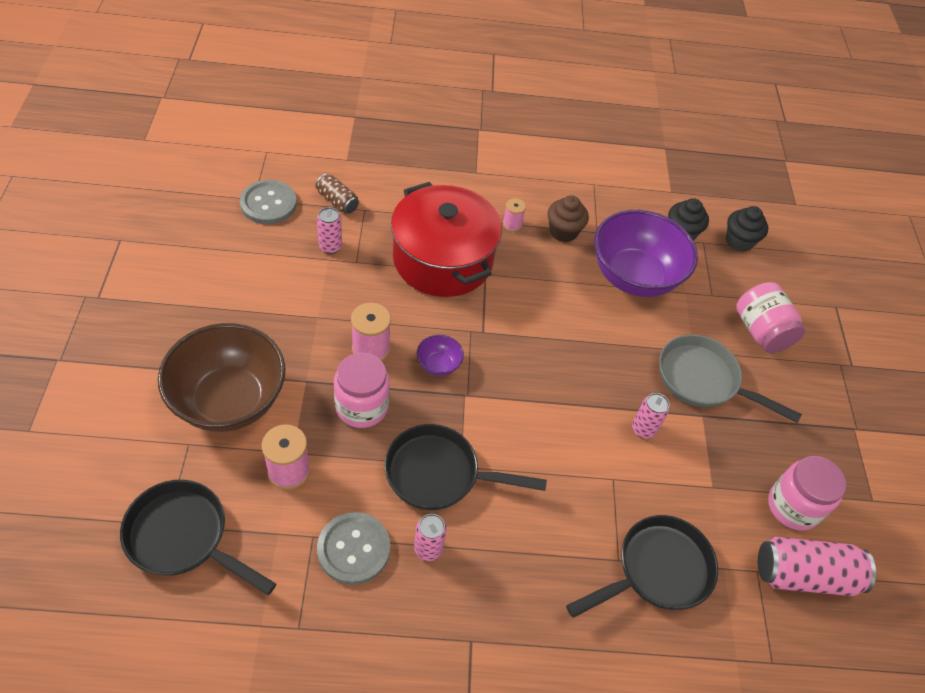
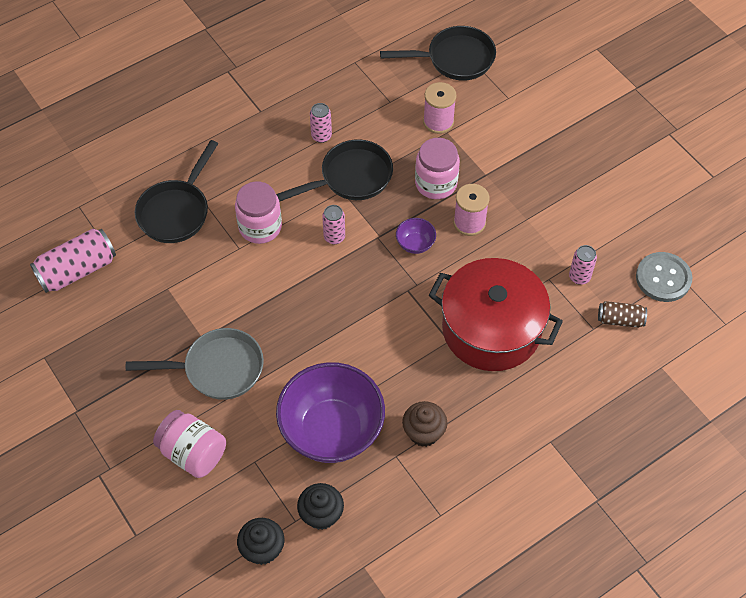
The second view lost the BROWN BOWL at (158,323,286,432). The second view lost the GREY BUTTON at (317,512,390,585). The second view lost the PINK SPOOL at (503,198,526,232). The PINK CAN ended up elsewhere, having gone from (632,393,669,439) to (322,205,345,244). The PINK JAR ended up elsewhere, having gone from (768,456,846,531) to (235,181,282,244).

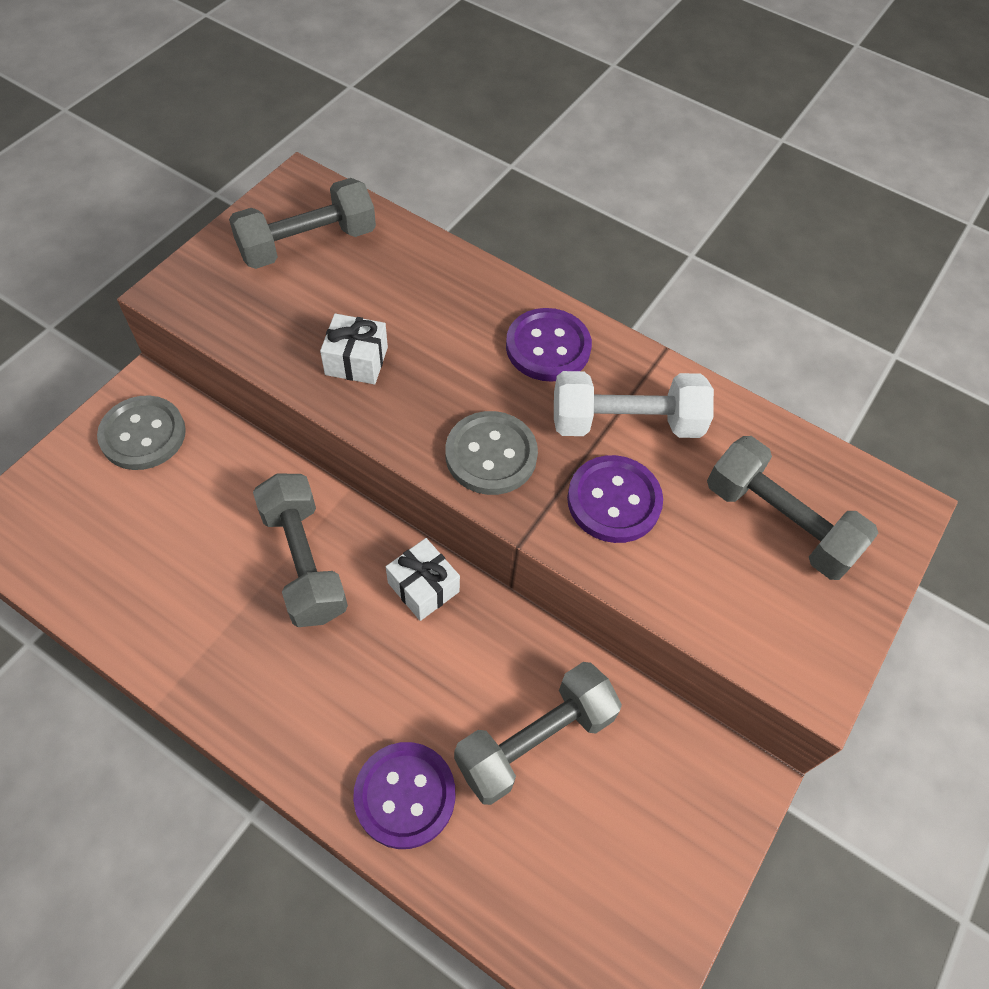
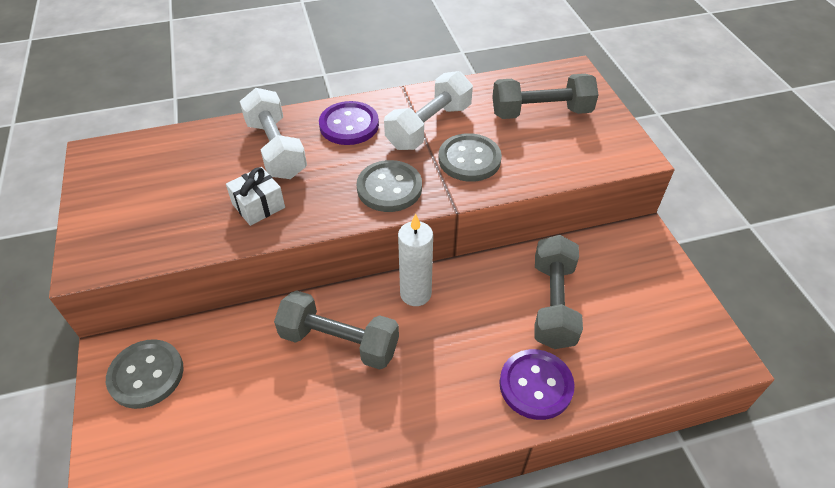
The second view lost the GREY DUMBBELL at (229,178,376,269). The second view gained the WHITE DUMBBELL at (240,88,307,179). Where the WHITE GIFT stood at (386,538,460,621), the WHITE CANDLE came to stand at (398,214,433,306). What was the PURPLE BUTTON at (567,455,663,543) turned into the GREY BUTTON at (439,133,502,182).

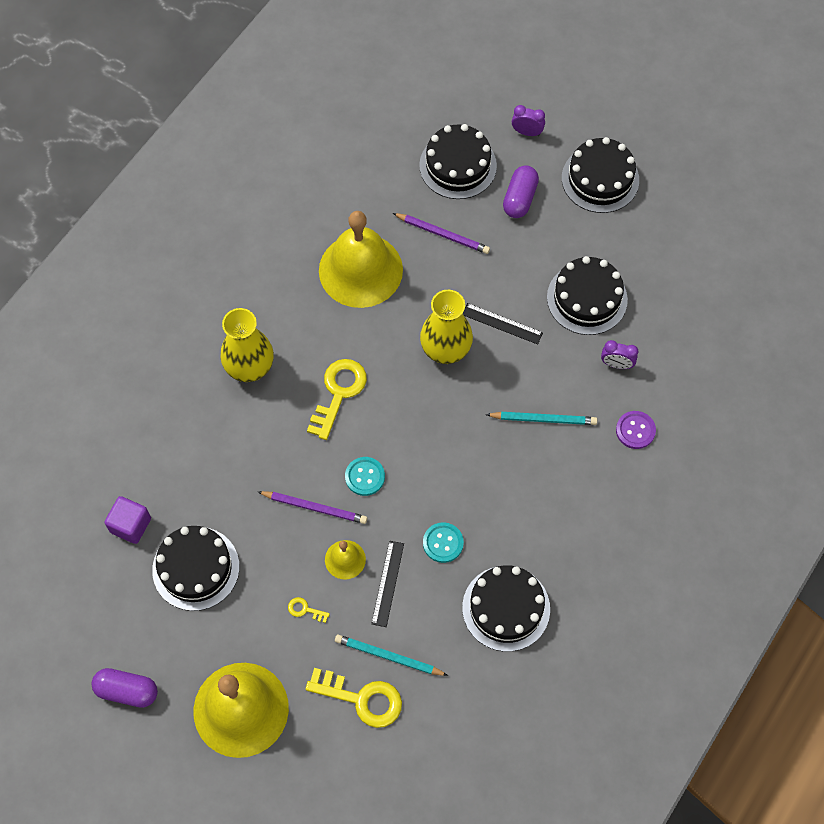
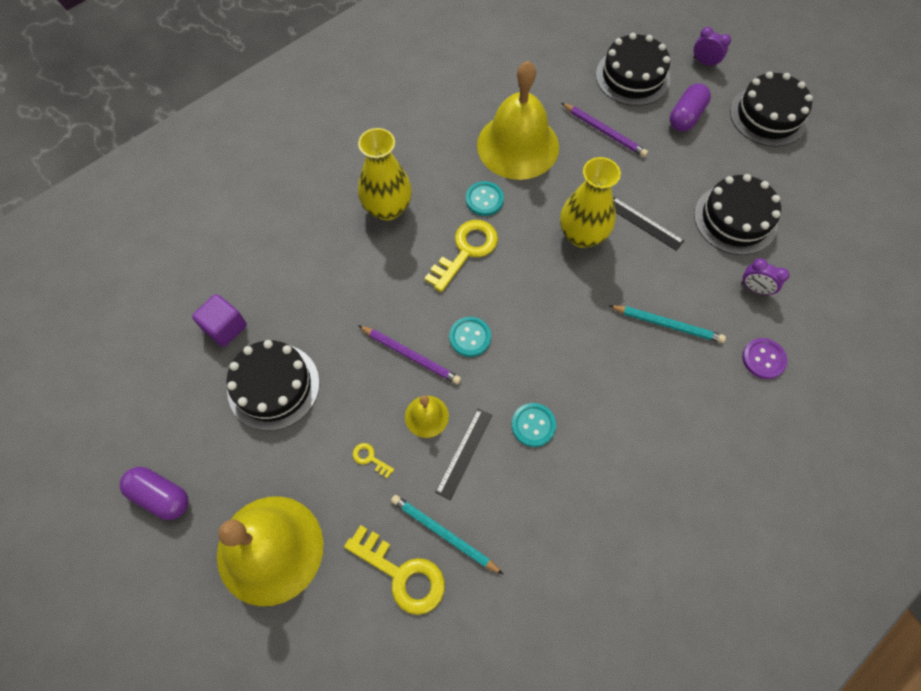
The second view lost the BLACK CAKE at (462,565,550,652). The second view gained the TURQUOISE BUTTON at (466,181,504,216).

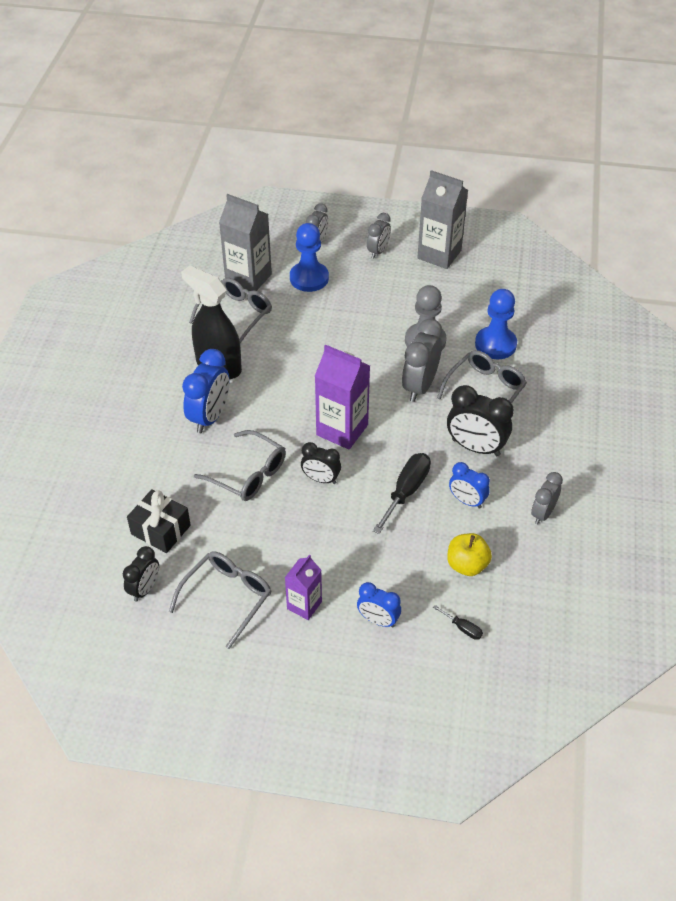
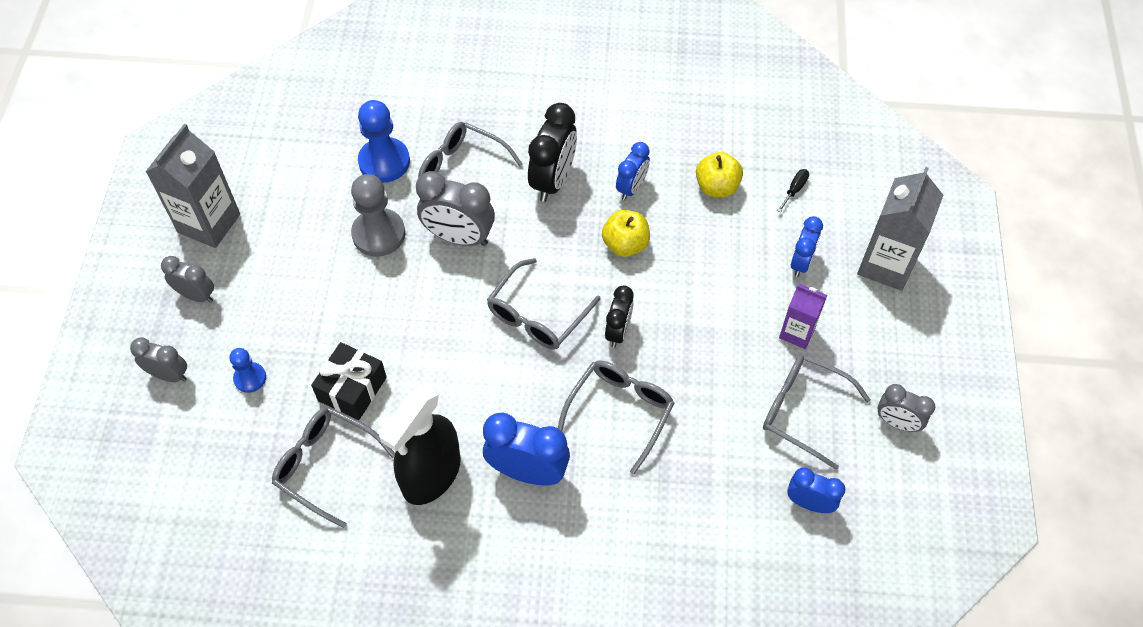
The BLACK GIFT ended up elsewhere, having gone from (127,489,191,553) to (311,342,387,420). The GREY CARTON ended up elsewhere, having gone from (219,194,272,292) to (857,167,943,291). The GREY CLOCK ended up elsewhere, having gone from (531,472,563,525) to (877,384,935,432). Where the PURPLE CARTON stood at (315,345,370,450), the GREY GLASSES came to stand at (487,258,601,350). Where the BLACK SCREWDRIVER stood at (373,453,431,534), the YELLOW APPLE came to stand at (602,210,650,257). What was the BLACK CLOCK at (123,546,159,602) turned into the BLUE CLOCK at (787,468,845,513). The size of the BLUE PAWN at (290,223,329,292) changed by a factor of 0.56.

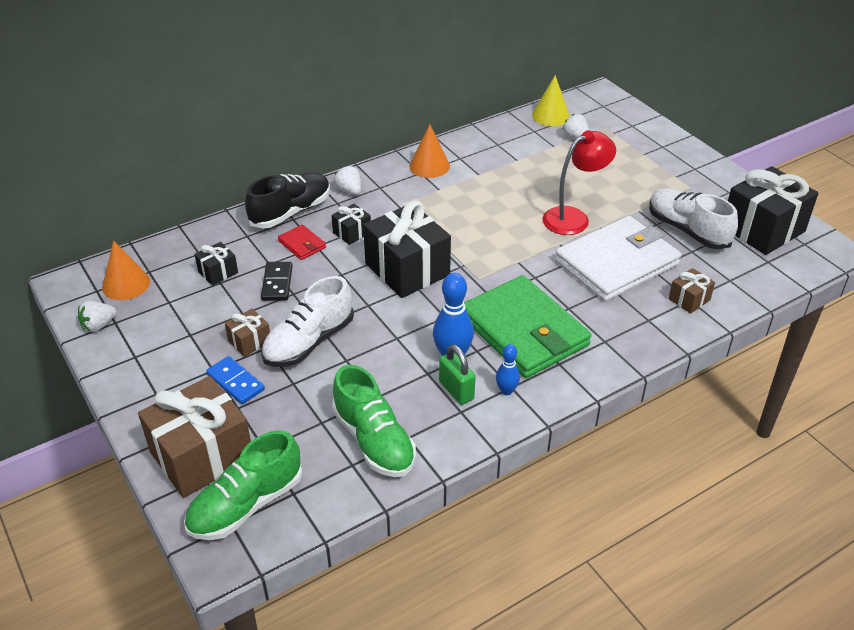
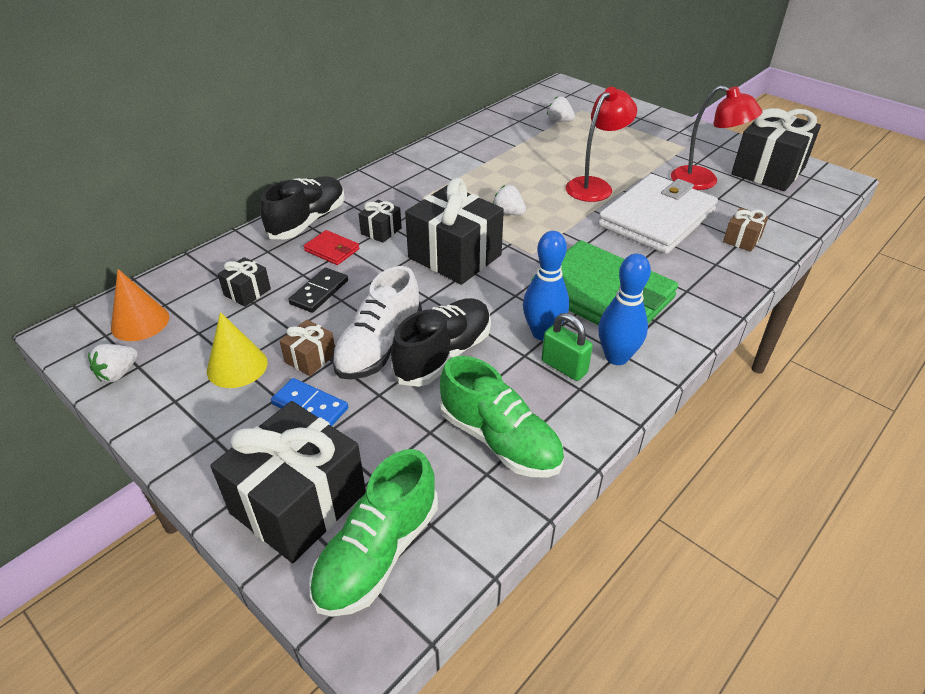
The second view lost the ORANGE CONE at (409,124,450,178). The second view gained the BLACK SHOE at (391,298,491,387). The WHITE STRAWBERRY ended up elsewhere, having gone from (334,166,361,195) to (493,185,526,215). The YELLOW CONE ended up elsewhere, having gone from (532,75,570,126) to (207,312,268,388). Where the WHITE SHOE stood at (649,188,738,249), the RED LAMP came to stand at (671,85,762,190). What was the BROWN GIFT at (138,376,251,498) turned into the BLACK GIFT at (210,401,366,563). The BLACK DOMINO at (261,262,293,301) ended up facing another way, 45 degrees clockwise from before. The size of the BLUE BOWLING PIN at (496,344,520,395) changed by a factor of 1.74.

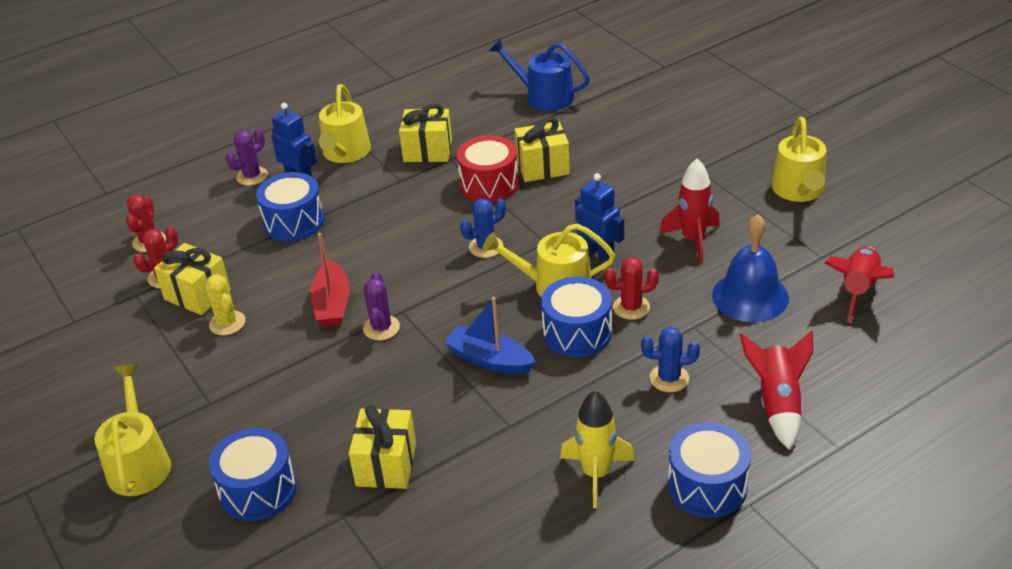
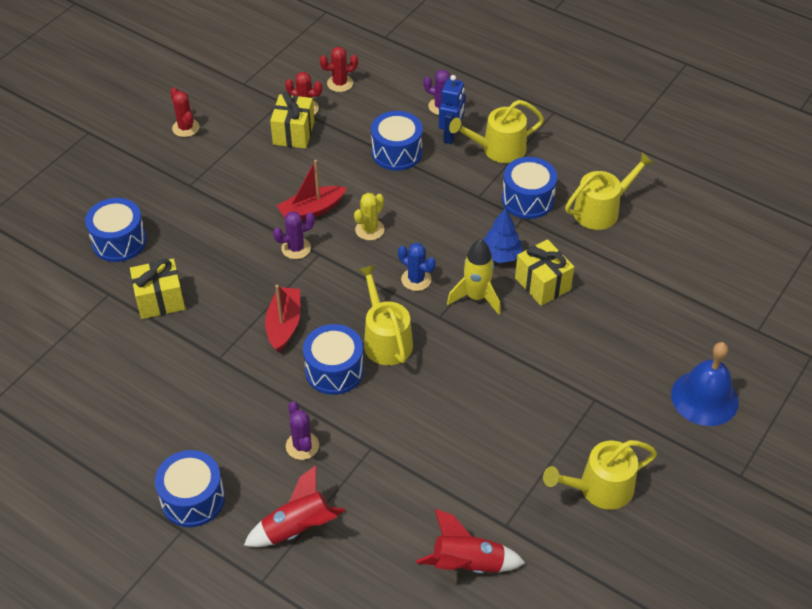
The second view lost the BLUE WATERING CAN at (489,38,590,111). The second view lost the BLUE ROBOT at (575,173,624,262). The second view lost the RED ROCKET at (659,158,720,262). The YELLOW WATERING CAN ended up elsewhere, having gone from (95,364,171,496) to (565,152,654,230). The YELLOW CACTUS ended up elsewhere, having gone from (205,274,245,335) to (354,193,384,240). The YELLOW ROCKET ended up elsewhere, having gone from (560,390,635,508) to (447,239,501,314). The RED CACTUS ended up elsewhere, having gone from (604,257,659,320) to (170,88,199,137). The BLUE BELL ended up elsewhere, having gone from (712,214,789,322) to (671,342,739,426). Where the YELLOW GIFT stood at (399,104,452,162), the BLUE DRUM came to stand at (502,157,557,219). Where the RED DRUM stood at (457,135,519,202), the BLUE TREE came to stand at (483,208,522,263). What was the BLUE BOAT at (444,297,536,374) turned into the RED BOAT at (265,285,300,352). What was the BLUE CACTUS at (641,327,700,392) turned into the PURPLE CACTUS at (286,401,319,460).

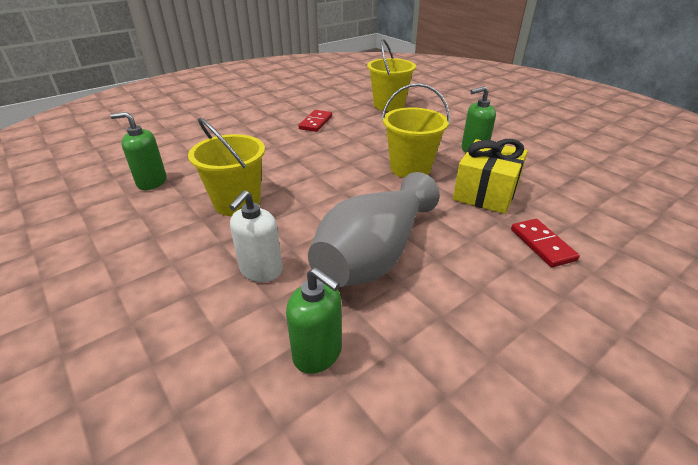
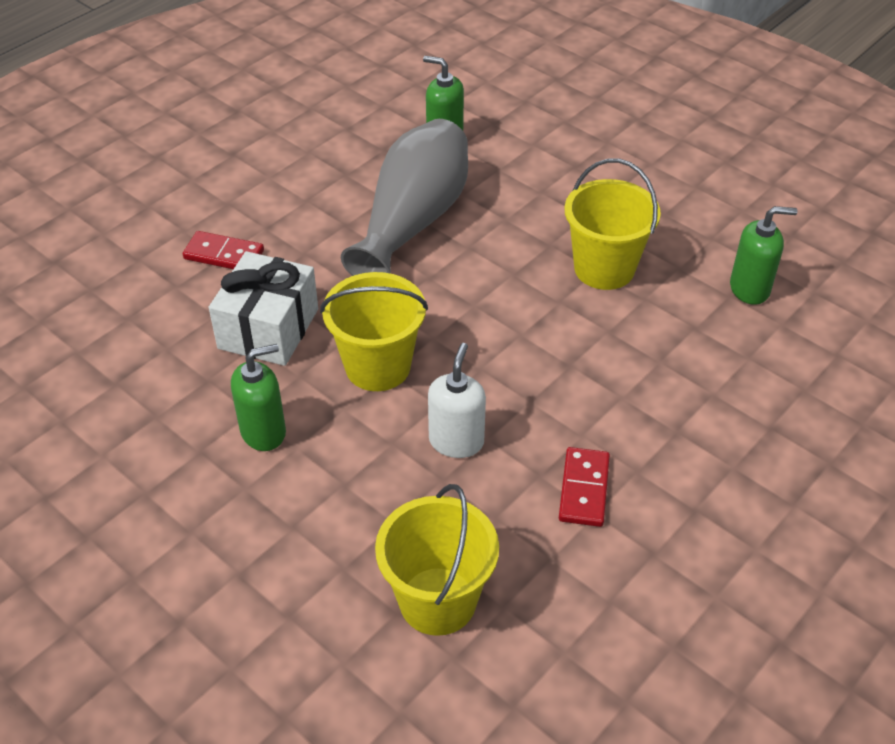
The WHITE SOAP DISPENSER ended up elsewhere, having gone from (229,190,283,282) to (428,343,486,458). What was the YELLOW GIFT at (453,139,528,214) turned into the WHITE GIFT at (209,251,318,366). The RED DOMINO at (511,219,580,267) ended up facing another way, 45 degrees counterclockwise from before.

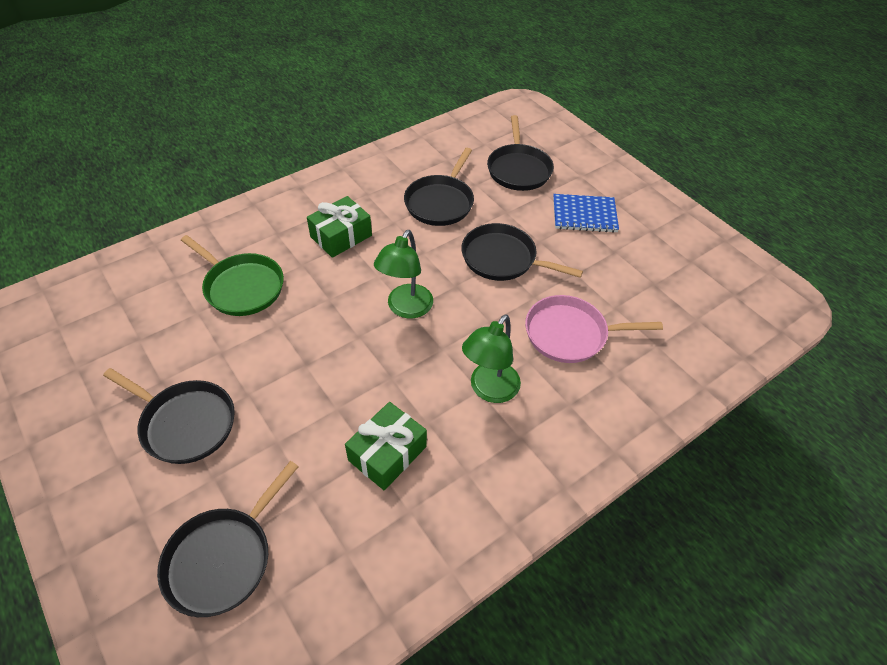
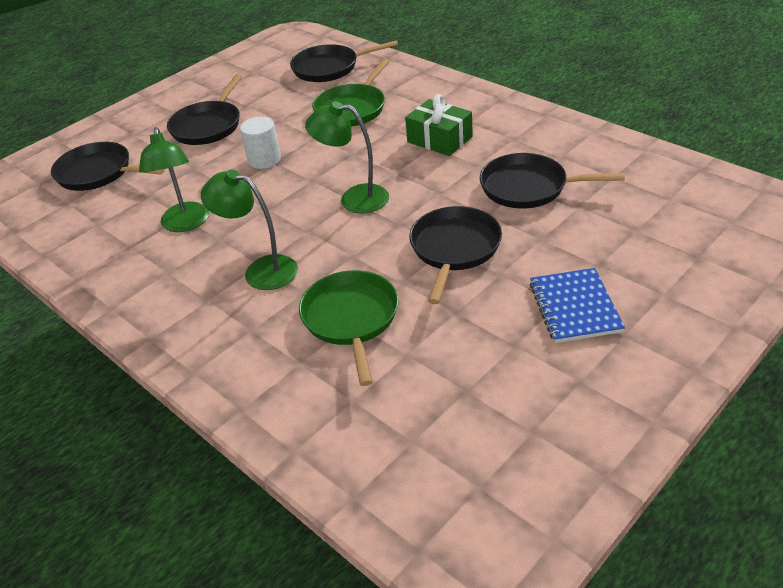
The second view gained the WHITE CYLINDER at (240,117,281,169). The BLACK PAN ended up elsewhere, having gone from (487,115,554,191) to (290,40,398,82). Where the GREEN GIFT stood at (345,402,427,490), the GREEN LAMP came to stand at (139,127,209,232). What was the PINK PAN at (525,295,663,363) turned into the GREEN PAN at (299,270,399,386).

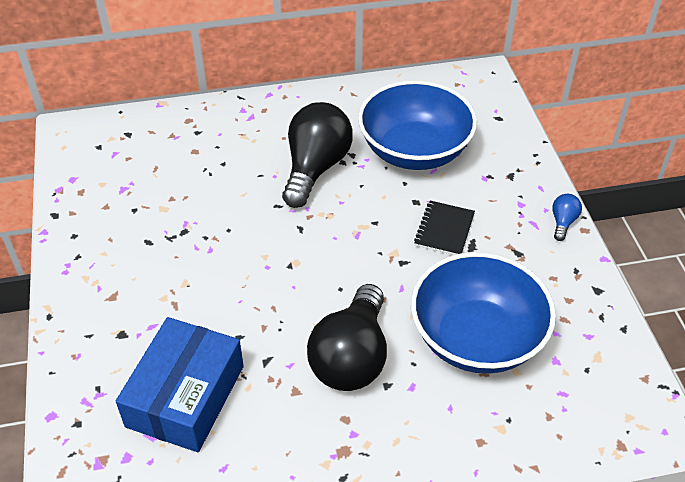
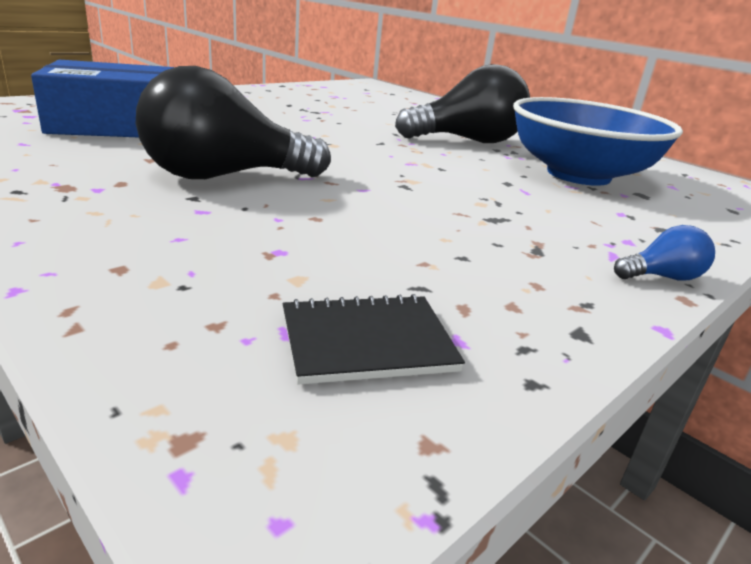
The second view lost the BLUE BOWL at (411,252,556,374). The BLACK NOTEBOOK ended up elsewhere, having gone from (414,201,475,255) to (283,294,465,385).

